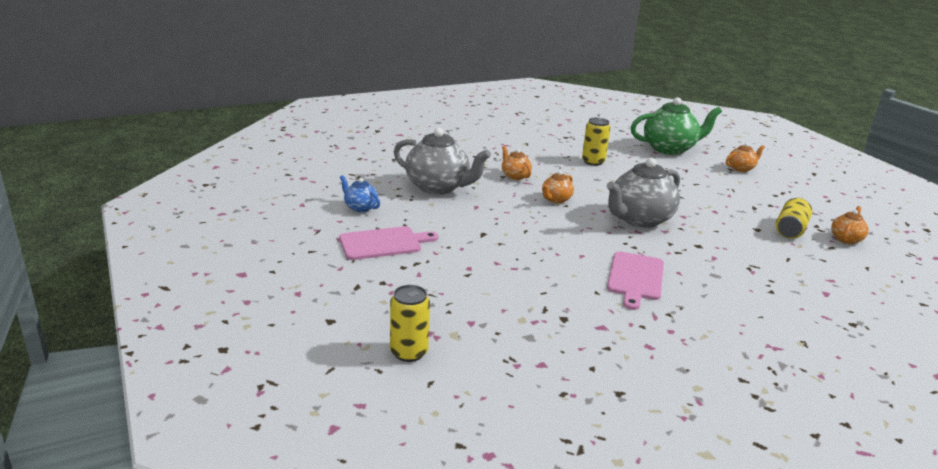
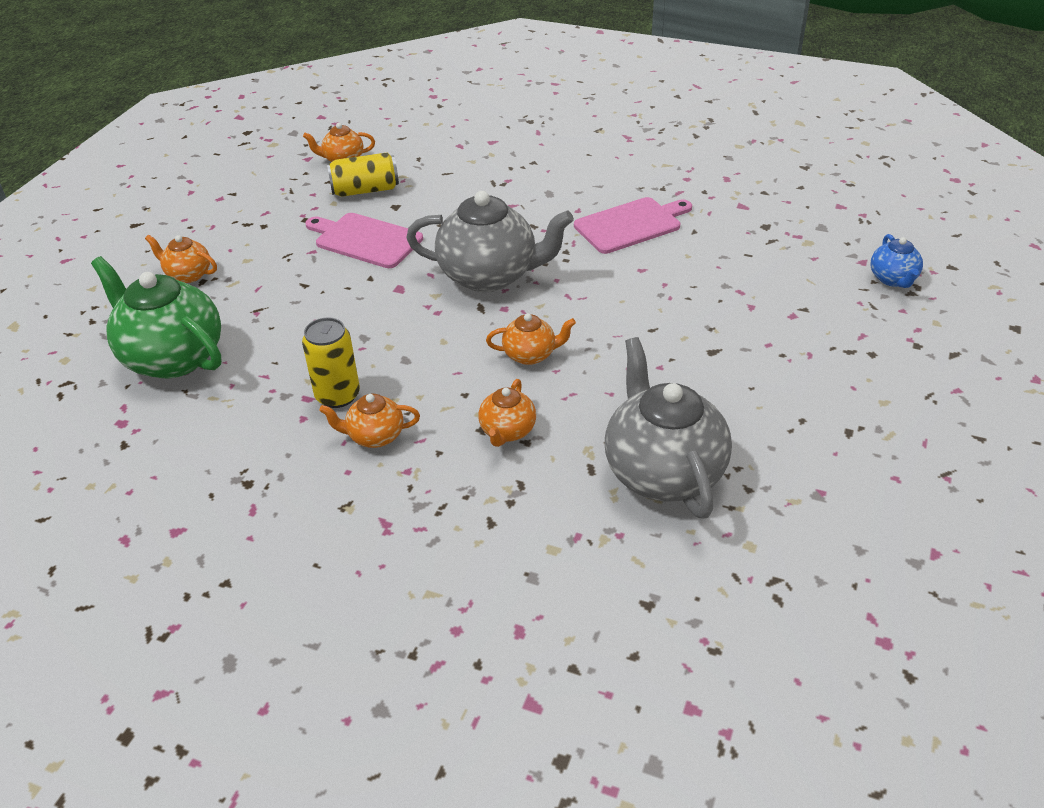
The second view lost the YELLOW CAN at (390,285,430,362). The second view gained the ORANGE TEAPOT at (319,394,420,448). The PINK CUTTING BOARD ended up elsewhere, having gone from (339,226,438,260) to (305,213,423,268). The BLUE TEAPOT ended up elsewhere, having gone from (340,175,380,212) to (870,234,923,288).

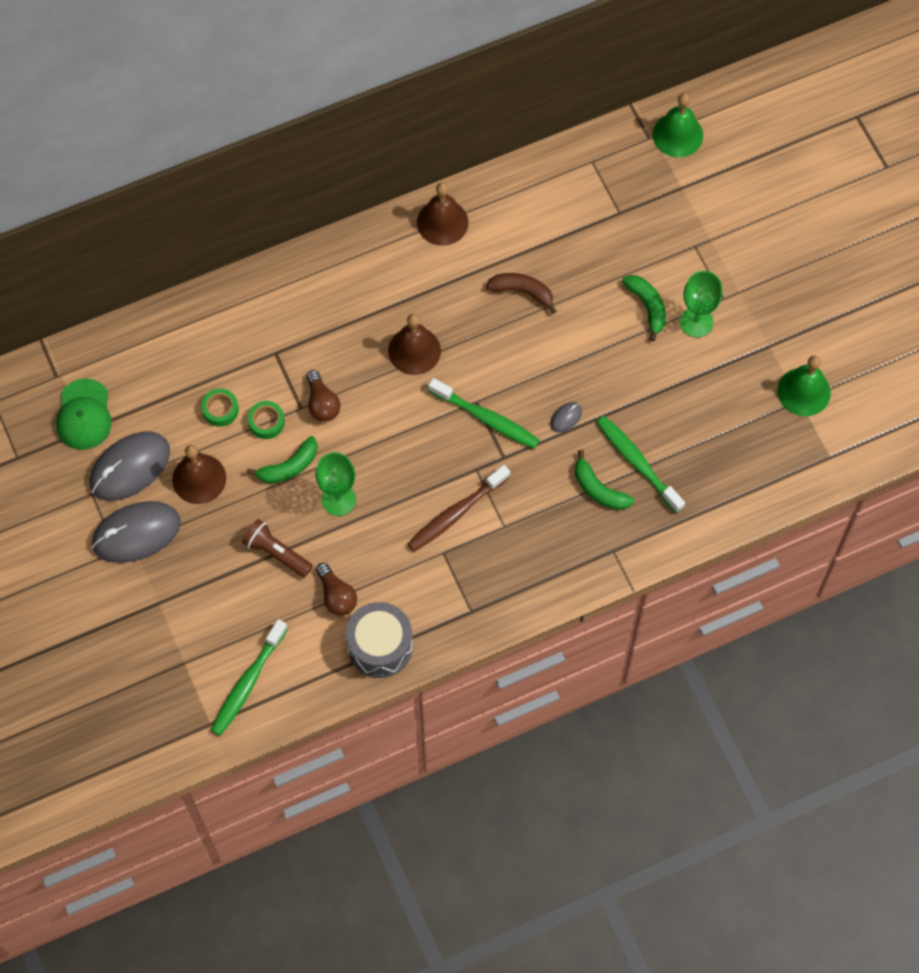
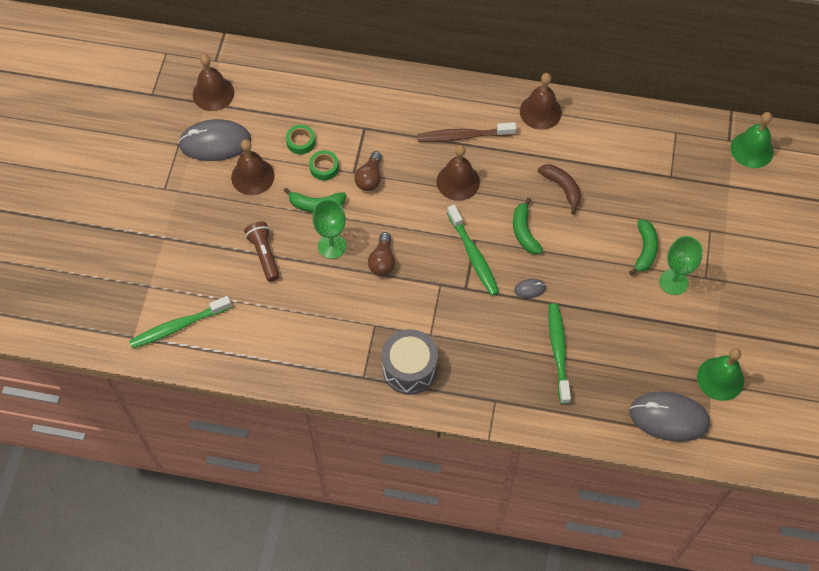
The GREY MOUSE ended up elsewhere, having gone from (91,501,181,563) to (629,392,710,442). The BROWN LIGHT BULB ended up elsewhere, having gone from (316,563,357,616) to (368,232,395,276). The GREY DRUM ended up elsewhere, having gone from (346,602,413,678) to (382,329,438,395). The BROWN TOOTHBRUSH ended up elsewhere, having gone from (407,465,510,552) to (417,122,517,142). The GREEN BANANA ended up elsewhere, having gone from (575,450,634,510) to (513,197,543,254). Where the GREEN CAP stood at (56,378,112,450), the BROWN BELL came to stand at (193,54,234,111).

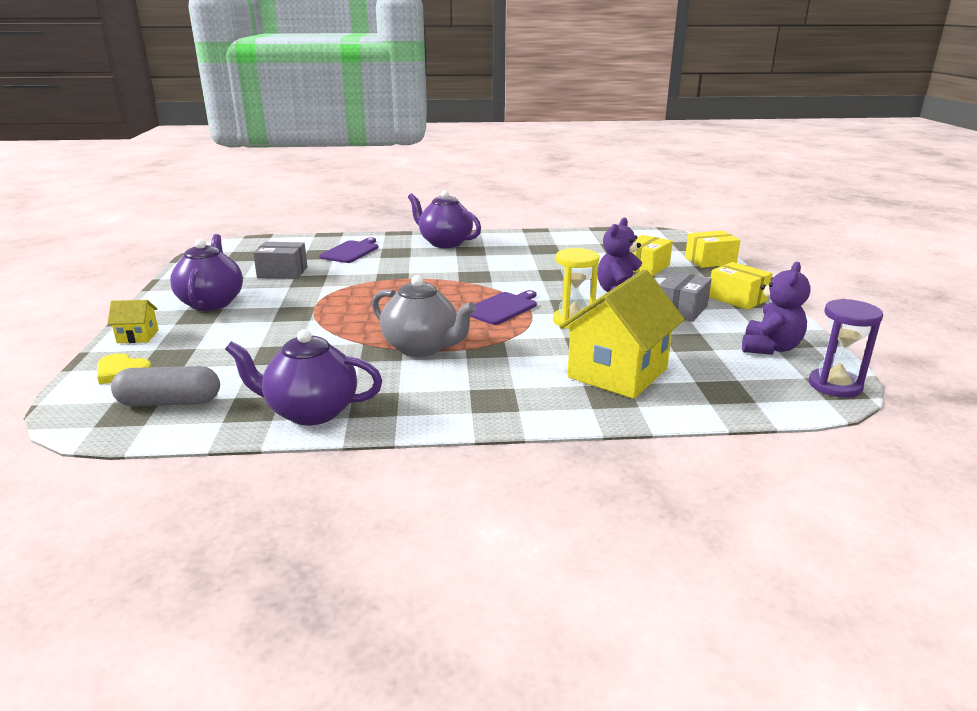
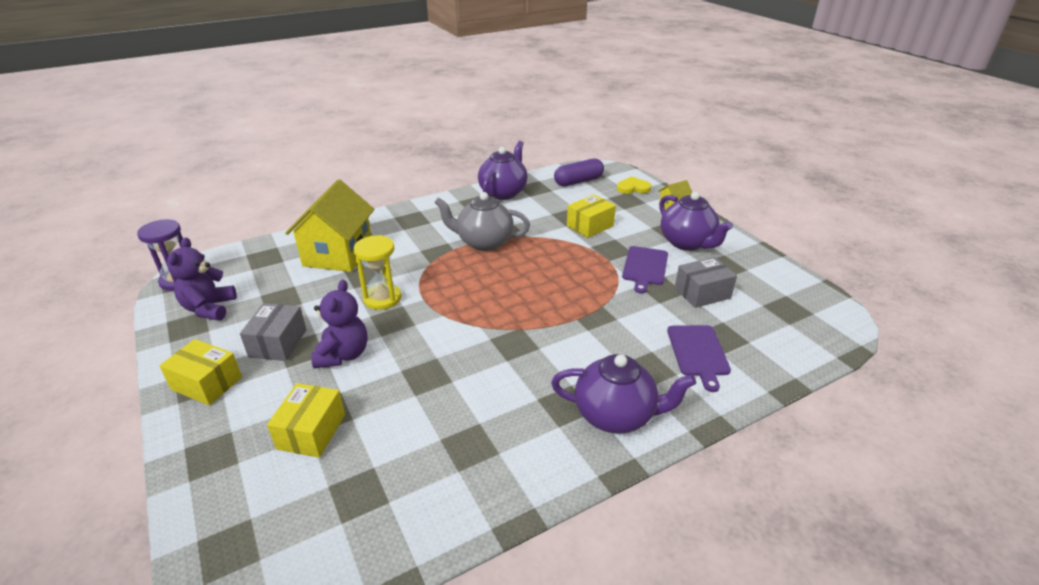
The PURPLE CUTTING BOARD ended up elsewhere, having gone from (470,290,537,325) to (622,246,668,293). The YELLOW BOX ended up elsewhere, having gone from (685,231,741,268) to (567,194,616,238). What was the GREY CAPSULE at (111,366,220,406) turned into the PURPLE CAPSULE at (554,158,604,186). The PURPLE TEAPOT at (225,329,382,425) ended up facing another way, 45 degrees counterclockwise from before.

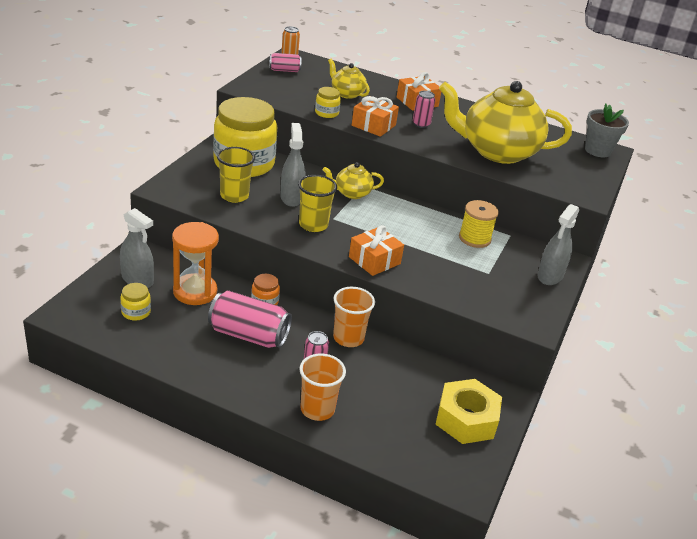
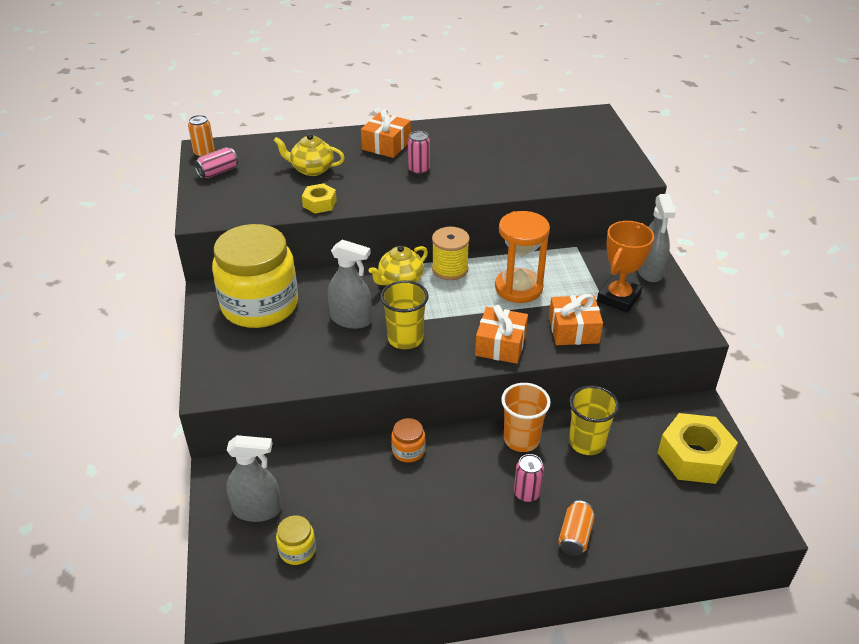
The second view lost the PINK CAN at (208,290,292,348). The second view lost the YELLOW TEAPOT at (439,81,572,164). The second view lost the GREY FLOWER POT at (585,103,629,157). The second view gained the ORANGE TROPHY at (597,221,654,313). The ORANGE HOURGLASS ended up elsewhere, having gone from (172,222,219,305) to (495,211,550,303). The YELLOW CUP ended up elsewhere, having gone from (217,147,255,203) to (569,386,619,455). The ORANGE GIFT ended up elsewhere, having gone from (352,96,399,137) to (549,294,603,345). The YELLOW SPOOL ended up elsewhere, having gone from (459,200,499,248) to (432,227,470,280). Where the ORANGE CUP stood at (299,354,346,421), the ORANGE CAN came to stand at (558,501,595,556). Where the YELLOW JAR stood at (315,87,341,118), the YELLOW NUT came to stand at (302,183,337,214). The GREY SPRAY BOTTLE at (280,123,306,207) ended up facing another way, 150 degrees clockwise from before.

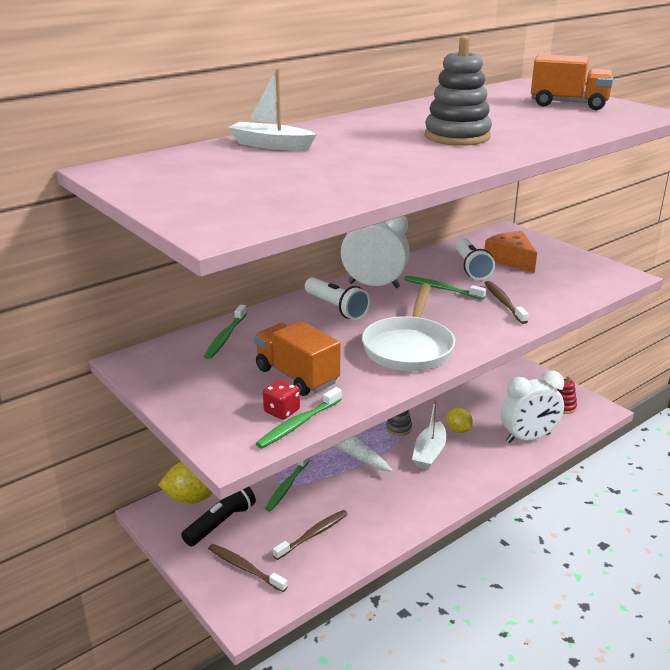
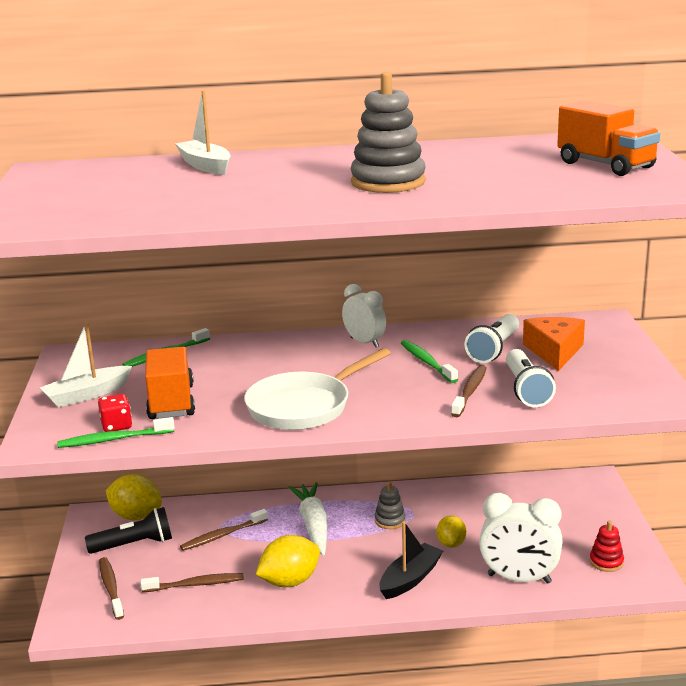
The second view gained the YELLOW LEMON at (256,535,320,587). The second view gained the BLACK BOAT at (379,521,443,599). The WHITE FLASHLIGHT ended up elsewhere, having gone from (305,277,370,320) to (506,349,556,407). The WHITE BOAT ended up elsewhere, having gone from (412,400,446,470) to (40,322,132,408). What was the GREEN TOOTHBRUSH at (265,457,310,512) turned into the BROWN TOOTHBRUSH at (180,509,268,551). The size of the WHITE CLOCK at (341,216,409,288) changed by a factor of 0.65.

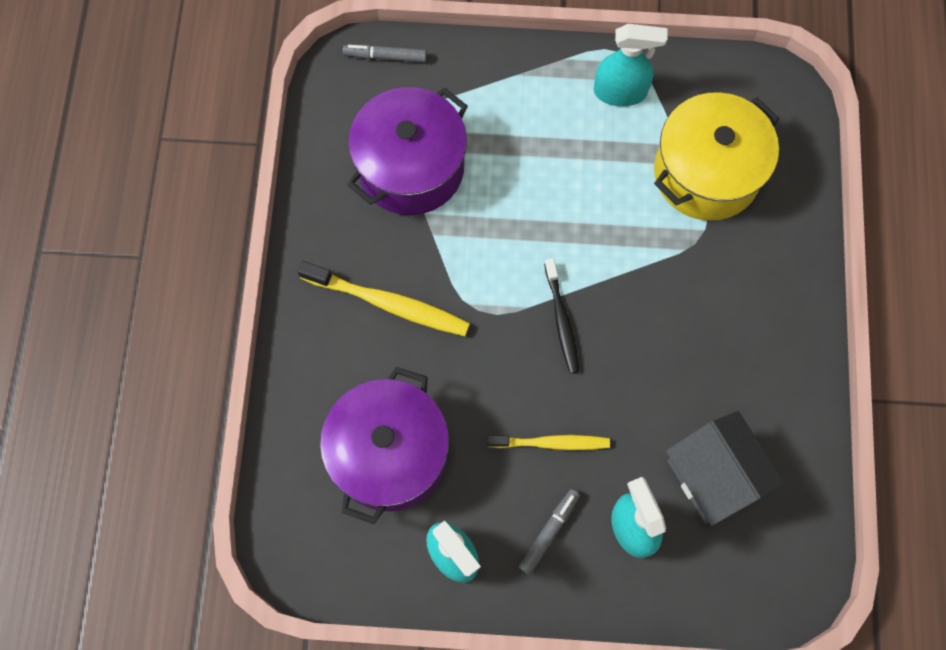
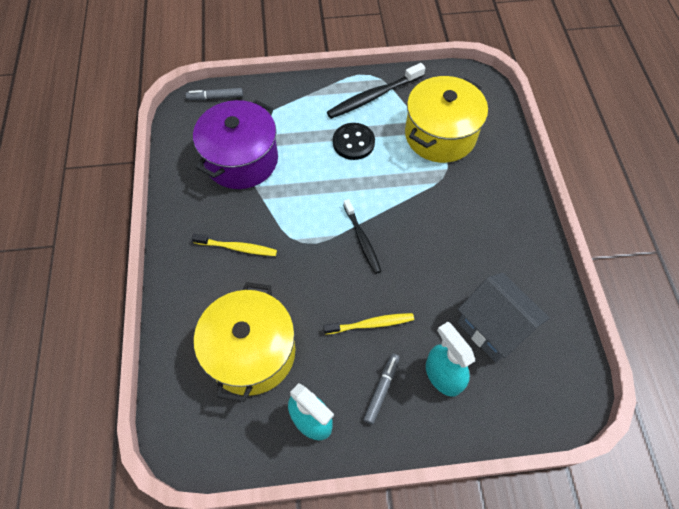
The second view gained the BLACK BUTTON at (333,123,375,160). Where the TURQUOISE SPRAY BOTTLE stood at (594,24,668,106), the BLACK TOOTHBRUSH came to stand at (327,63,425,119). What was the PURPLE POT at (320,367,449,524) turned into the YELLOW POT at (194,282,295,402). The size of the YELLOW TOOTHBRUSH at (298,261,470,336) changed by a factor of 0.66.

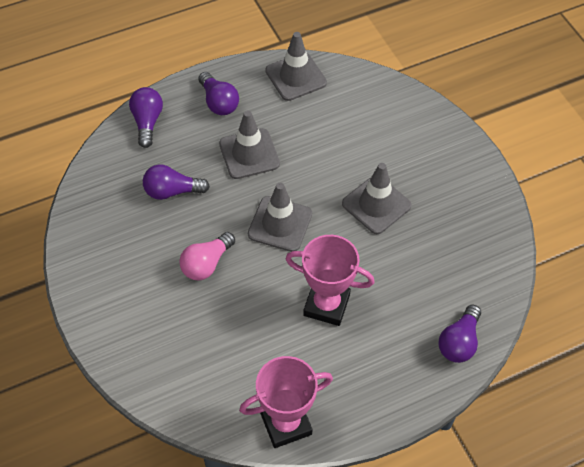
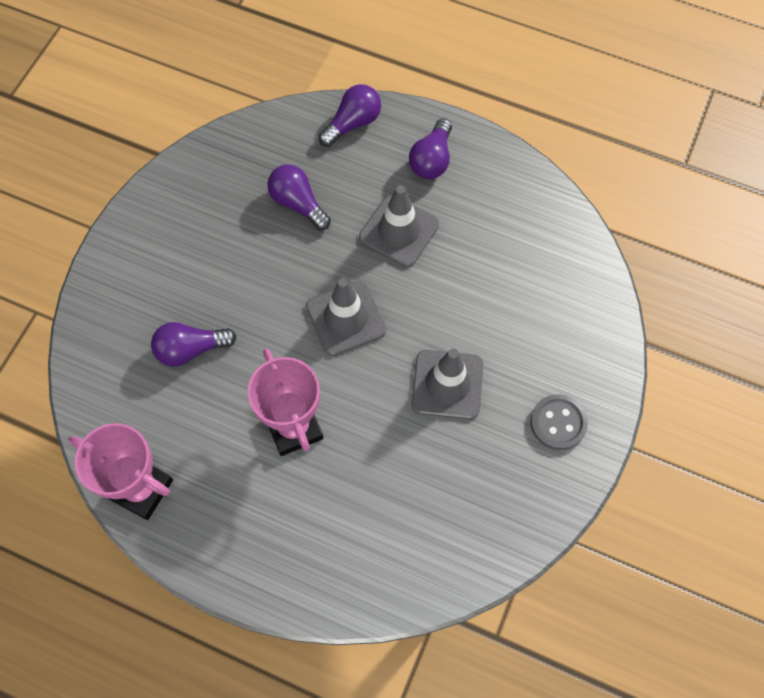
The second view lost the PINK LIGHT BULB at (179,232,235,280). The second view lost the GREY TRAFFIC CONE at (265,32,327,101). The second view gained the GREY BUTTON at (530,394,588,450). The PURPLE LIGHT BULB ended up elsewhere, having gone from (439,305,481,363) to (151,322,237,367).

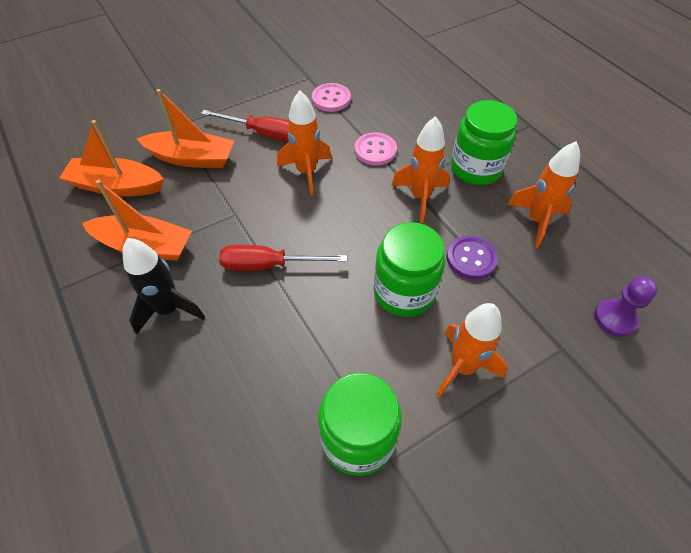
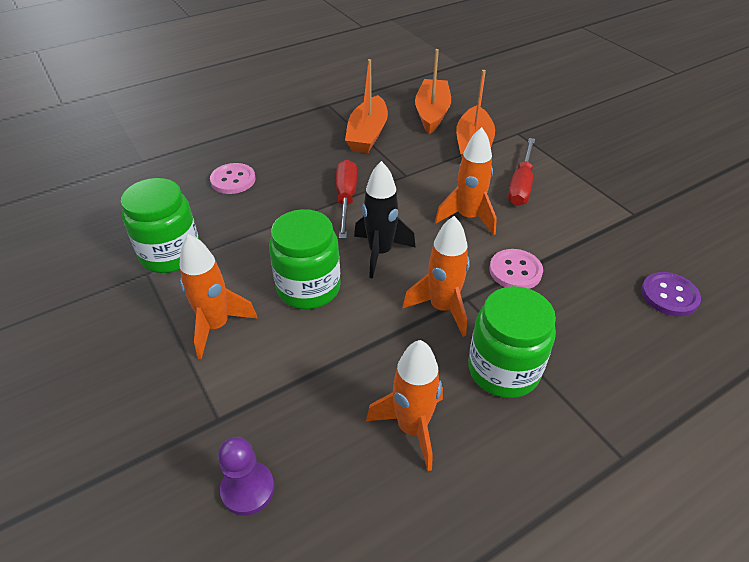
The BLACK ROCKET ended up elsewhere, having gone from (122,238,205,335) to (354,161,416,279). The PINK BUTTON ended up elsewhere, having gone from (312,83,351,112) to (210,163,255,194). The PURPLE BUTTON ended up elsewhere, having gone from (447,236,498,279) to (641,272,701,316).

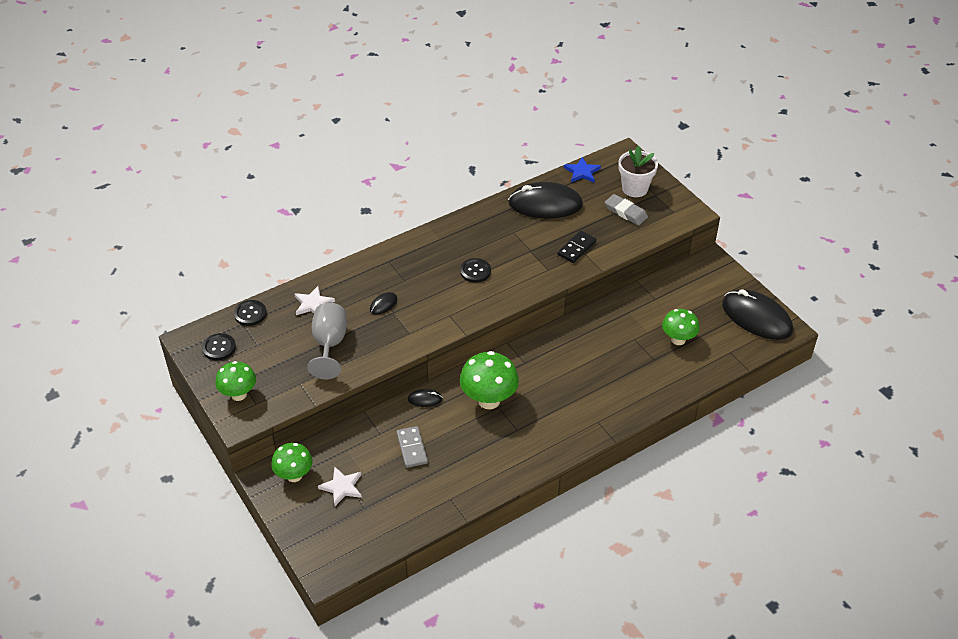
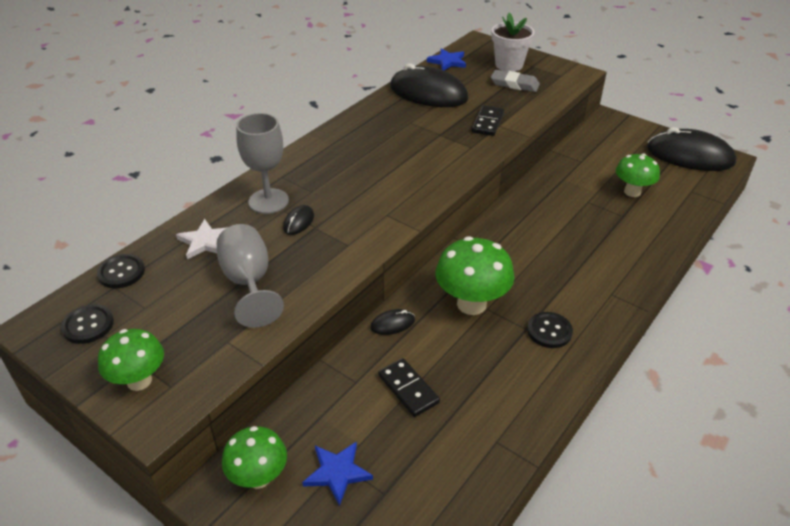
The second view gained the GREY GOBLET at (236,113,289,214). The BLACK BUTTON ended up elsewhere, having gone from (460,258,491,283) to (527,312,573,348). What was the WHITE STAR at (318,466,362,506) turned into the BLUE STAR at (302,441,373,506). What was the GREY DOMINO at (397,426,428,468) turned into the BLACK DOMINO at (378,358,440,417). The BLACK MOUSE at (508,182,583,218) ended up facing another way, 45 degrees clockwise from before.

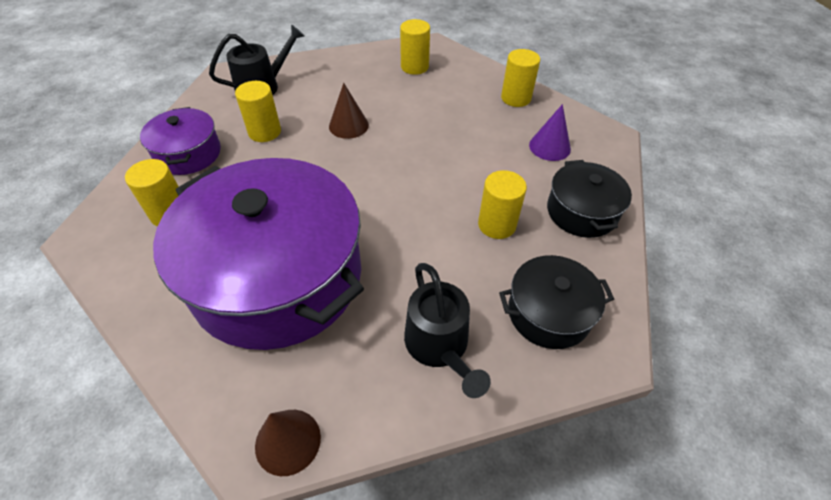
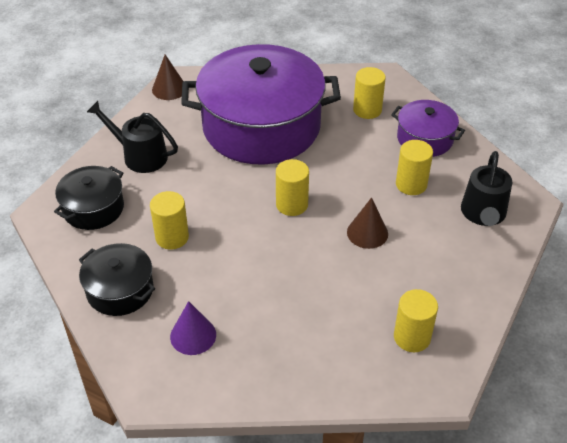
The YELLOW CYLINDER ended up elsewhere, having gone from (501,49,540,107) to (276,159,309,216).

